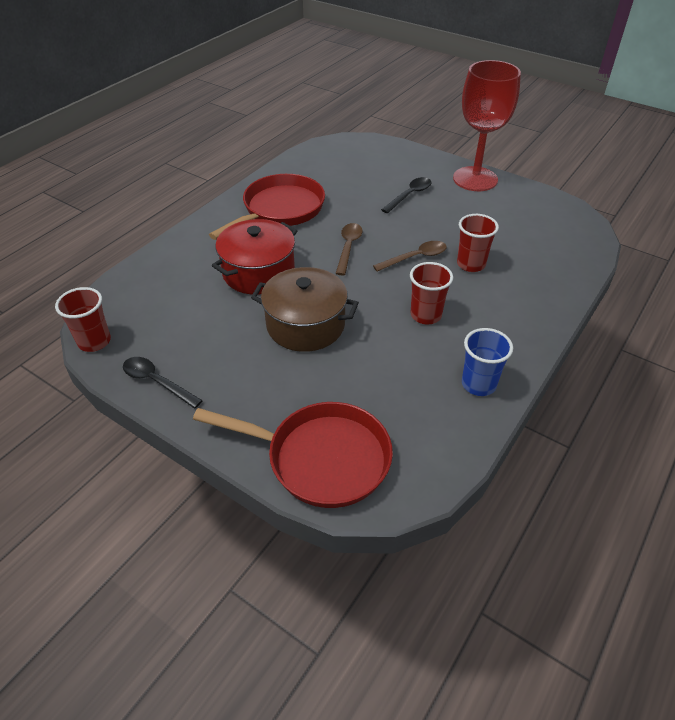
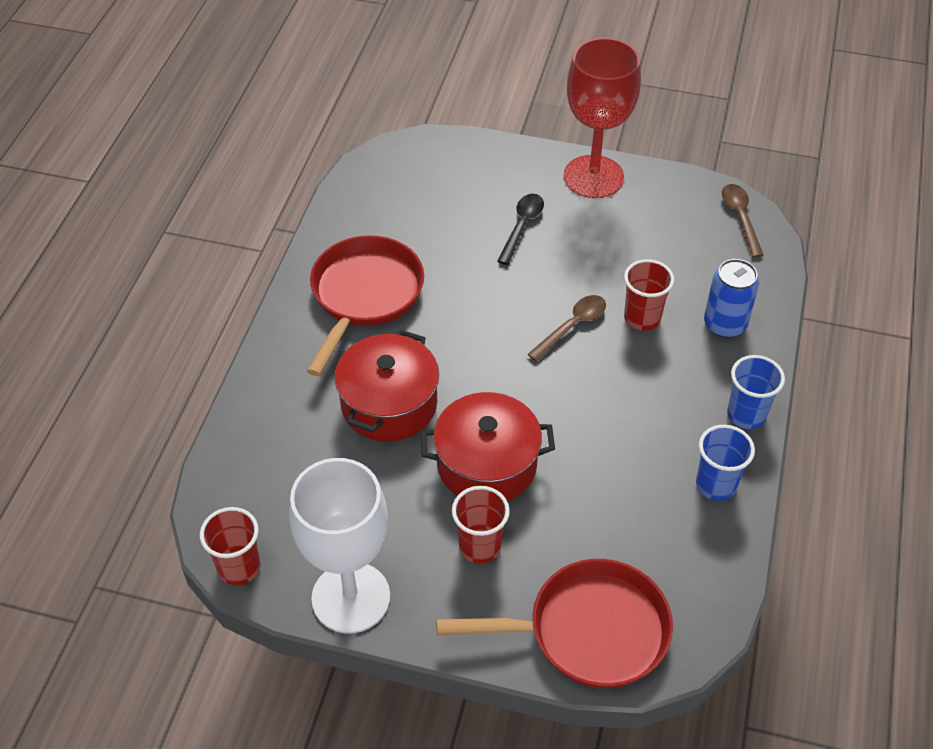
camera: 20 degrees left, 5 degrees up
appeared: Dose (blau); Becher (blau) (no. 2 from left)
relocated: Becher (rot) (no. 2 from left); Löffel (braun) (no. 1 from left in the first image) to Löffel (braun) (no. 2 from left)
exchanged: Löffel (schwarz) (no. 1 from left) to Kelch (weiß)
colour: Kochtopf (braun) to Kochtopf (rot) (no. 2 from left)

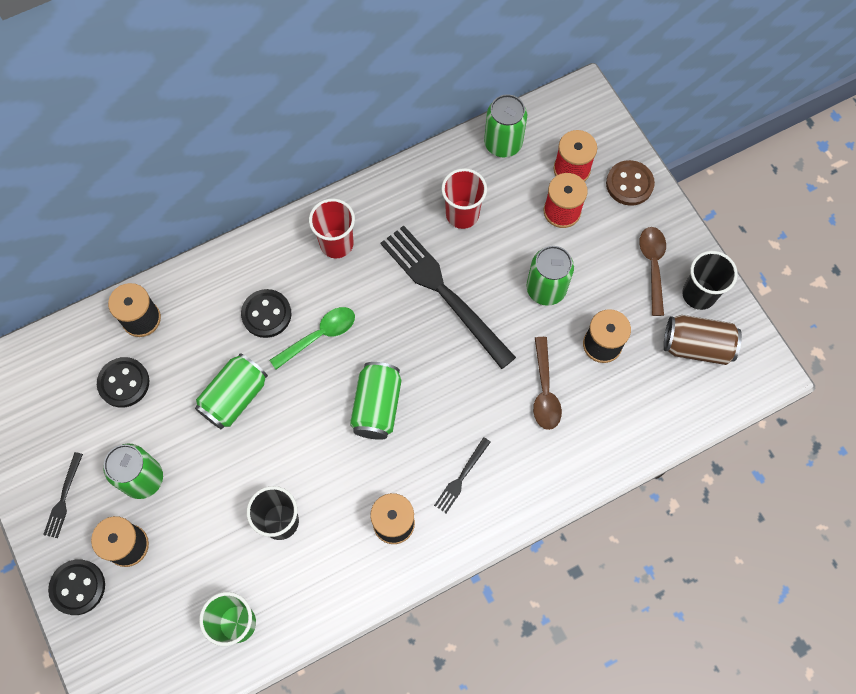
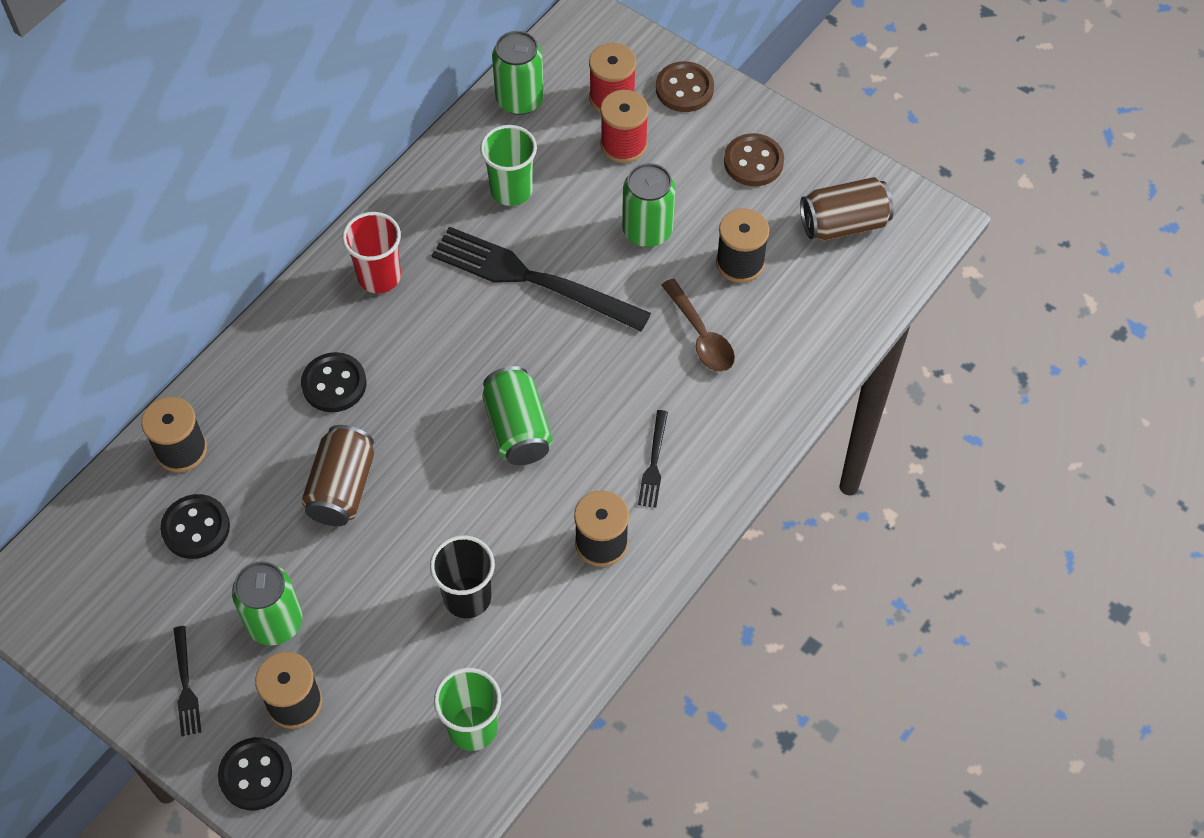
camera: 25 degrees left, 10 degrees down
missing: Löffel (grün); Becher (schwarz) (no. 2 from left)
exchanged: Löffel (braun) (no. 2 from left) to Knopf (braun) (no. 2 from left)
colour: Dose (grün) (no. 2 from left) to Dose (braun) (no. 1 from left); Becher (rot) (no. 2 from left) to Becher (grün) (no. 2 from left)

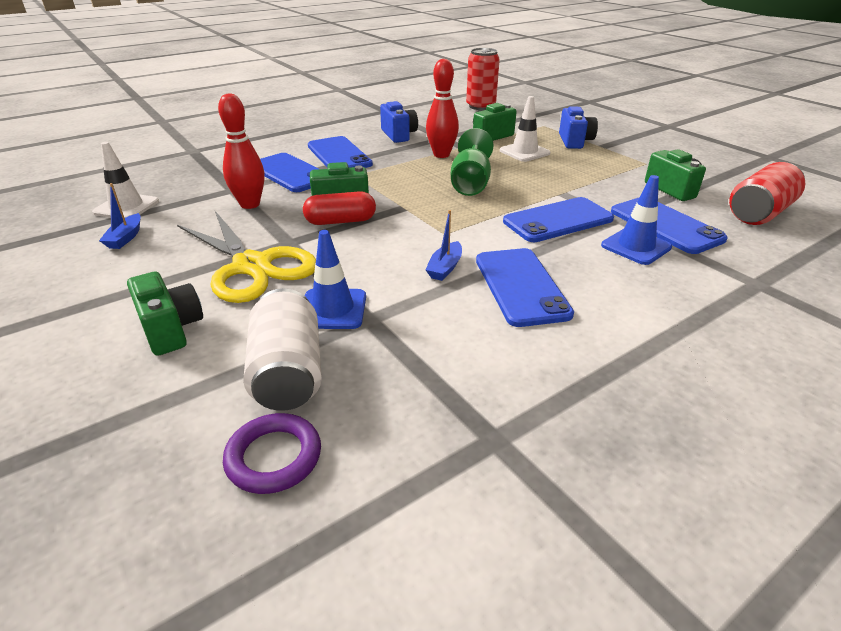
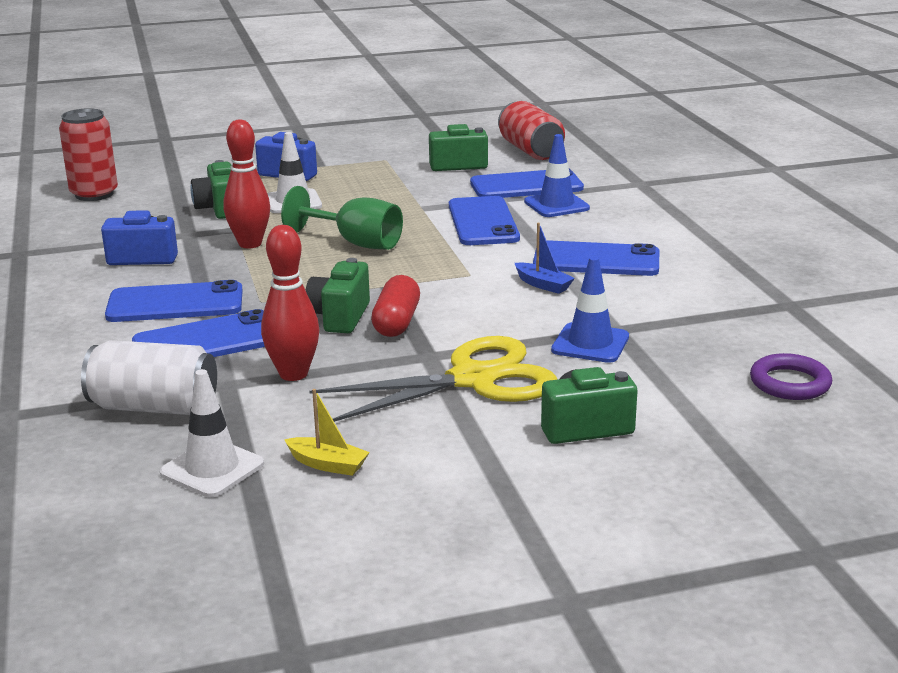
camera: 70 degrees left, 10 degrees down
relocated: Dose (weiß)
colour: Boot (blau) (no. 1 from left) to Boot (gelb)

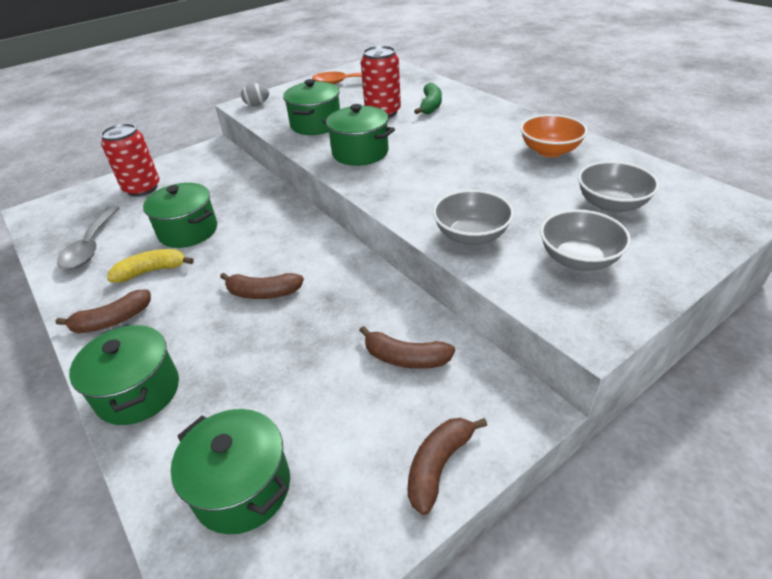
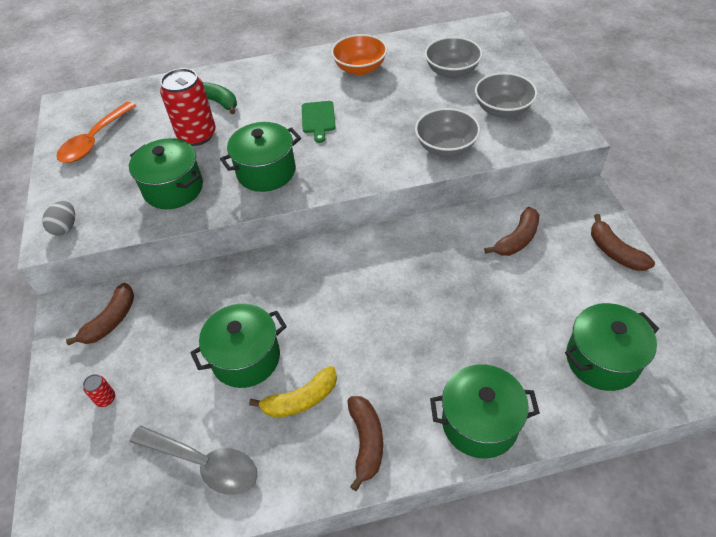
camera: 65 degrees left, 10 degrees up
appeared: Schneidebrett (grün)
relocated: Banane (braun) (no. 2 from left in the first image) to Banane (braun) (no. 1 from left)
spun: Banane (gelb) 120 degrees counterclockwise
size: Dose (rot) (no. 1 from left) x0.41

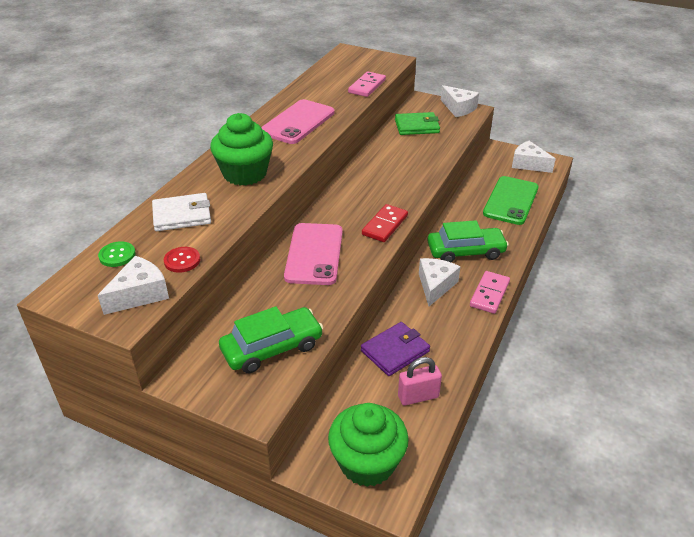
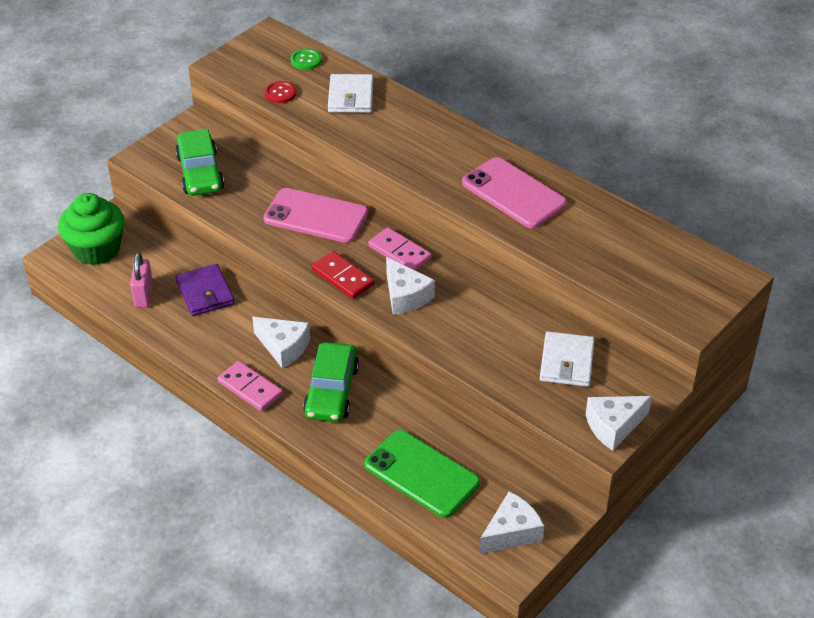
camera: 105 degrees right, 5 degrees up
missing: Muffin (grün) (no. 1 from left)
relocated: Dominostein (rosa) (no. 1 from left in the first image) to Dominostein (rosa) (no. 2 from left); Käse (weiß) (no. 1 from left in the first image) to Käse (weiß) (no. 2 from left)
colour: Geldbörse (grün) to Geldbörse (weiß) (no. 2 from left)

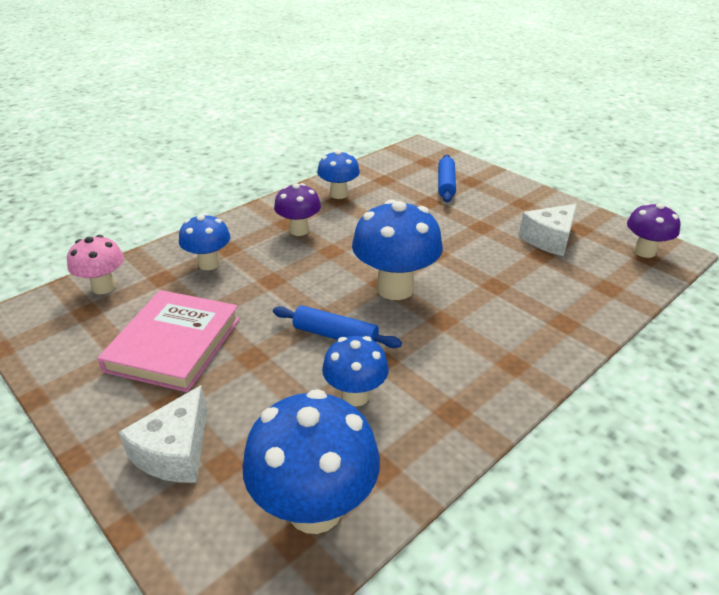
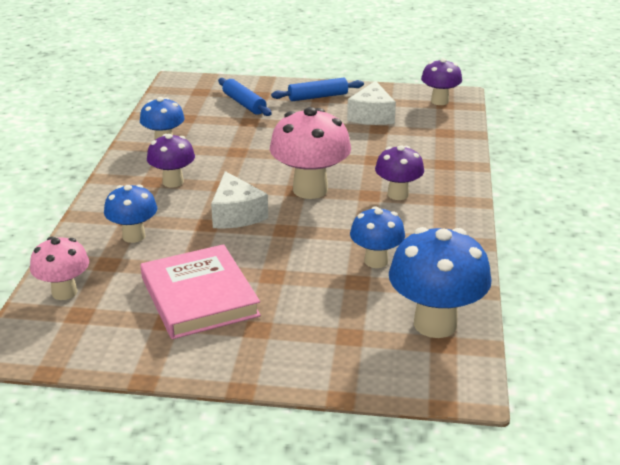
camera: 40 degrees left, 5 degrees down
appeared: Pilz (lila) (no. 2 from left)
relocated: Käse (weiß) (no. 1 from left); Nudelholz (blau) (no. 1 from left in the first image) to Nudelholz (blau) (no. 2 from left)
colour: Pilz (blau) (no. 5 from left) to Pilz (rosa) (no. 2 from left)

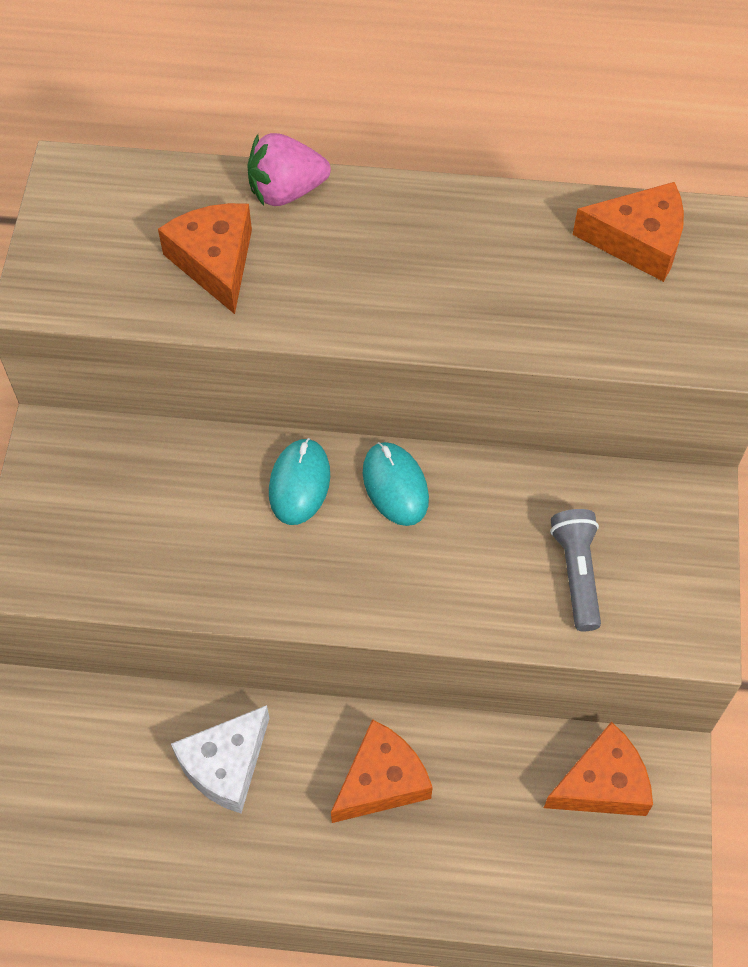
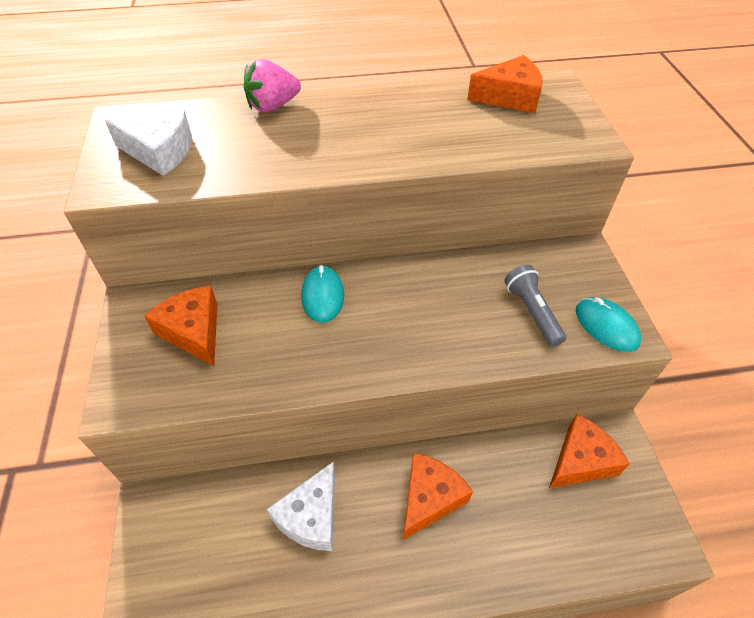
camera: 15 degrees left, 10 degrees down
appeared: Käse (weiß) (no. 1 from left)
relocated: Käse (orange) (no. 1 from left); Computermaus (türkis) (no. 2 from left)

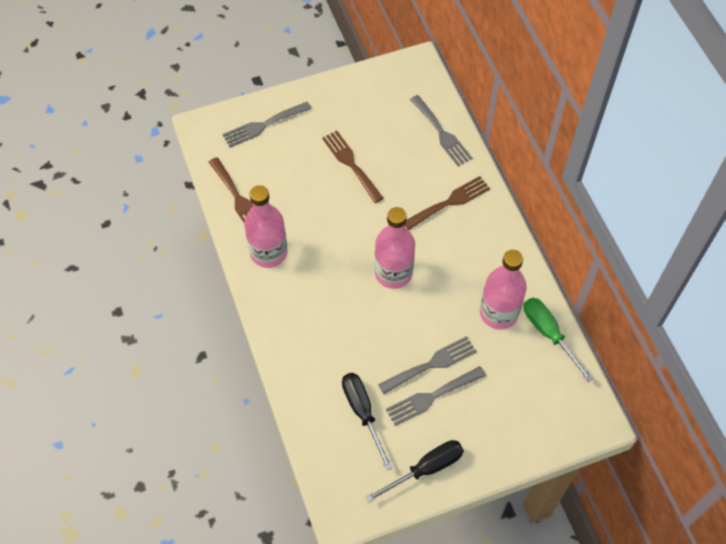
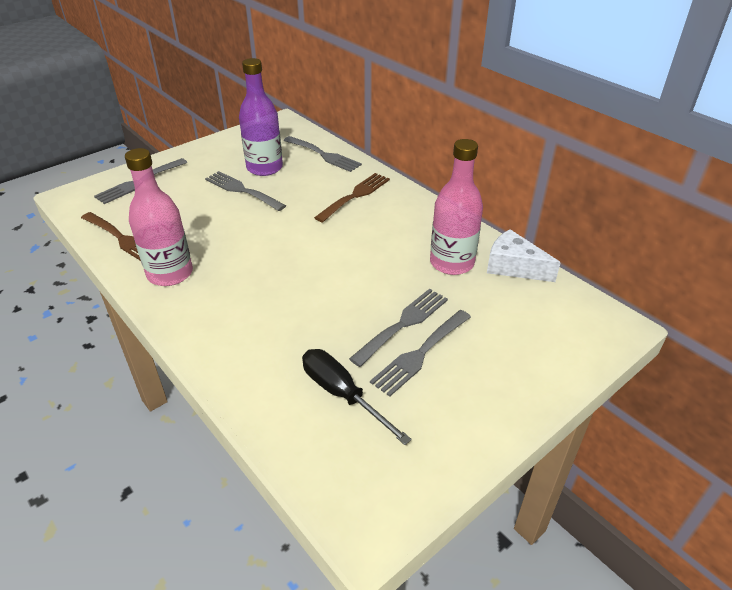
camera: 20 degrees left, 20 degrees down
missing: Schraubenzieher (schwarz) (no. 2 from left); Flasche (rosa) (no. 2 from left)
appeared: Flasche (lila)
exchanged: Schraubenzieher (grün) to Käse (weiß)
colour: Gabel (braun) (no. 2 from left) to Gabel (grau) (no. 2 from left)

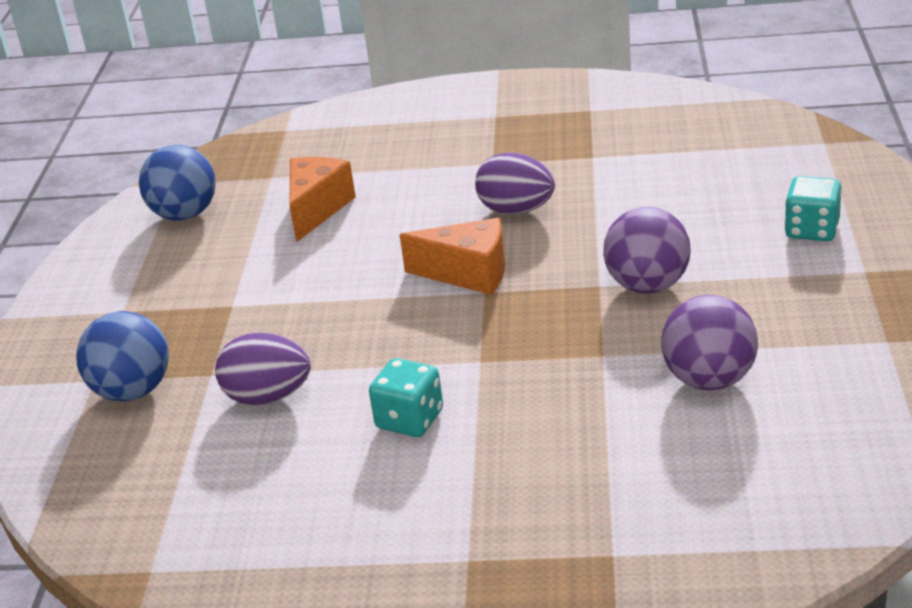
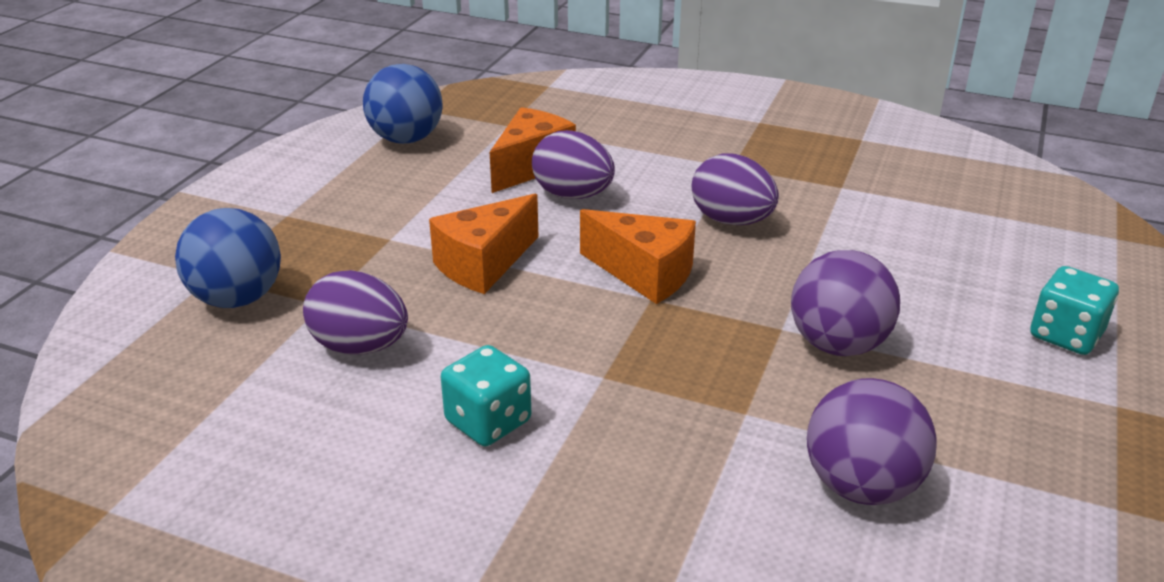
camera: 15 degrees right, 0 degrees up
appeared: Käse (orange) (no. 1 from left); Ei (lila) (no. 2 from left)

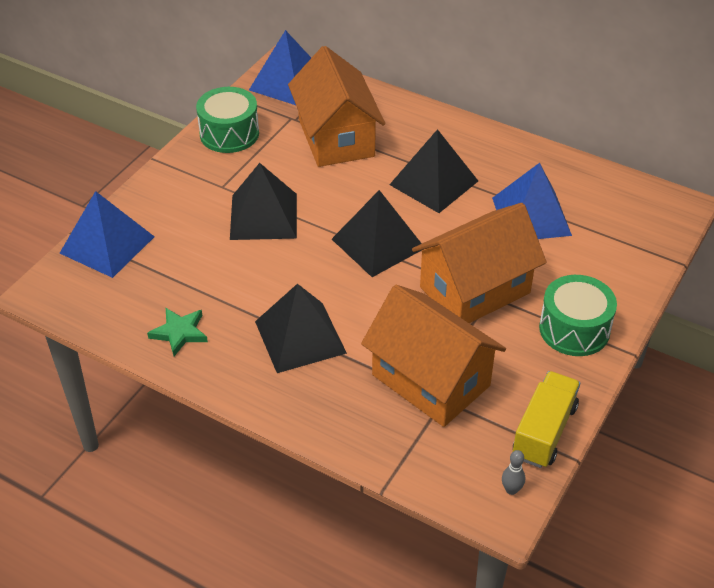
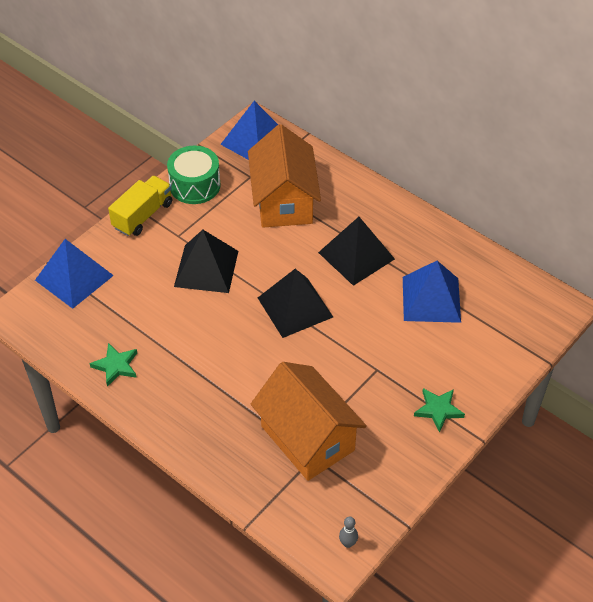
camera: 10 degrees right, 5 degrees up
missing: Pyramide (schwarz) (no. 2 from left); Haus (orange) (no. 3 from left)
relocated: Lastwagen (gelb)
exchanged: Trommel (grün) (no. 2 from left) to Stern (grün) (no. 2 from left)

